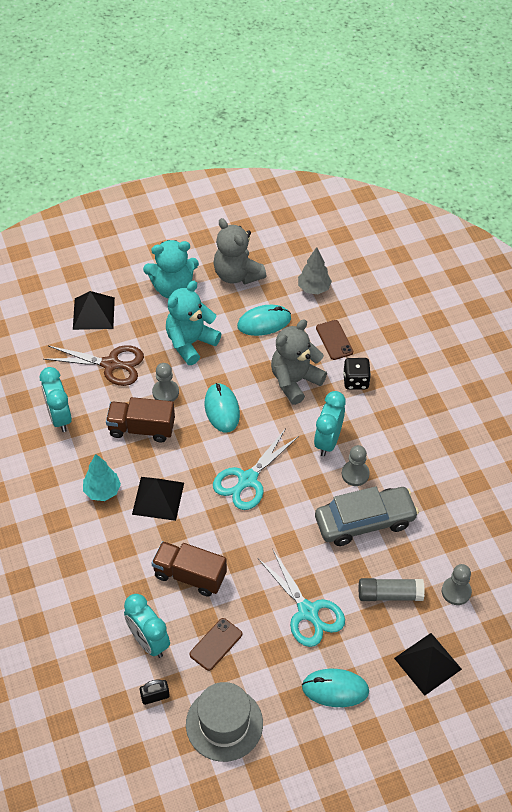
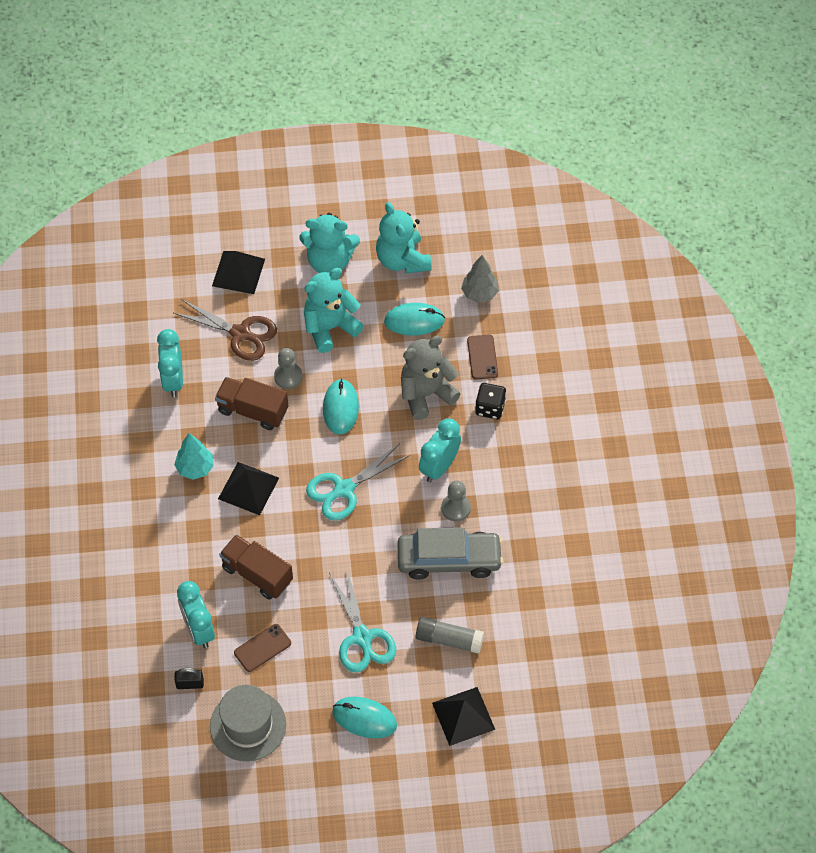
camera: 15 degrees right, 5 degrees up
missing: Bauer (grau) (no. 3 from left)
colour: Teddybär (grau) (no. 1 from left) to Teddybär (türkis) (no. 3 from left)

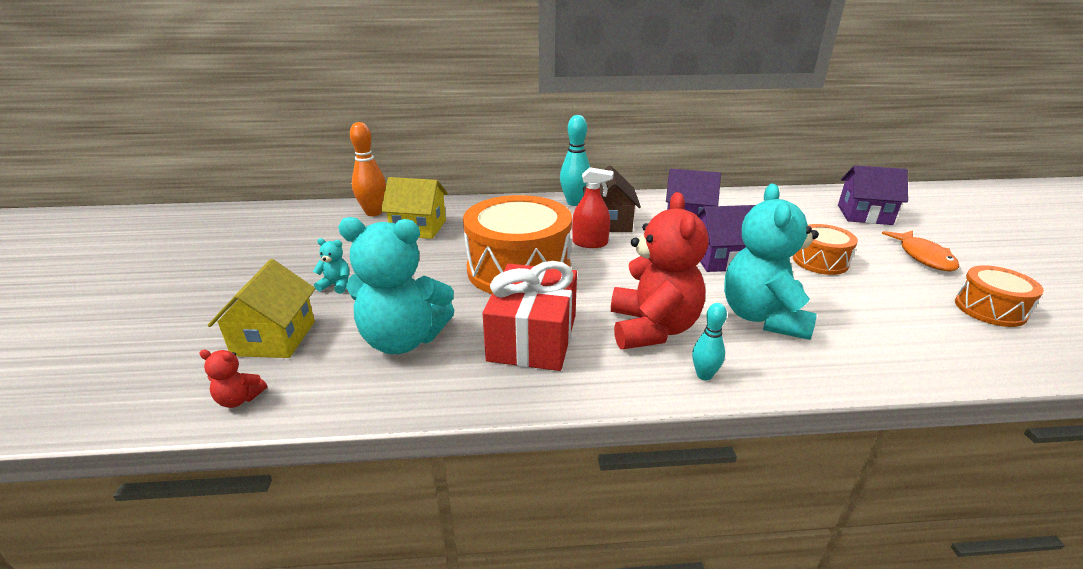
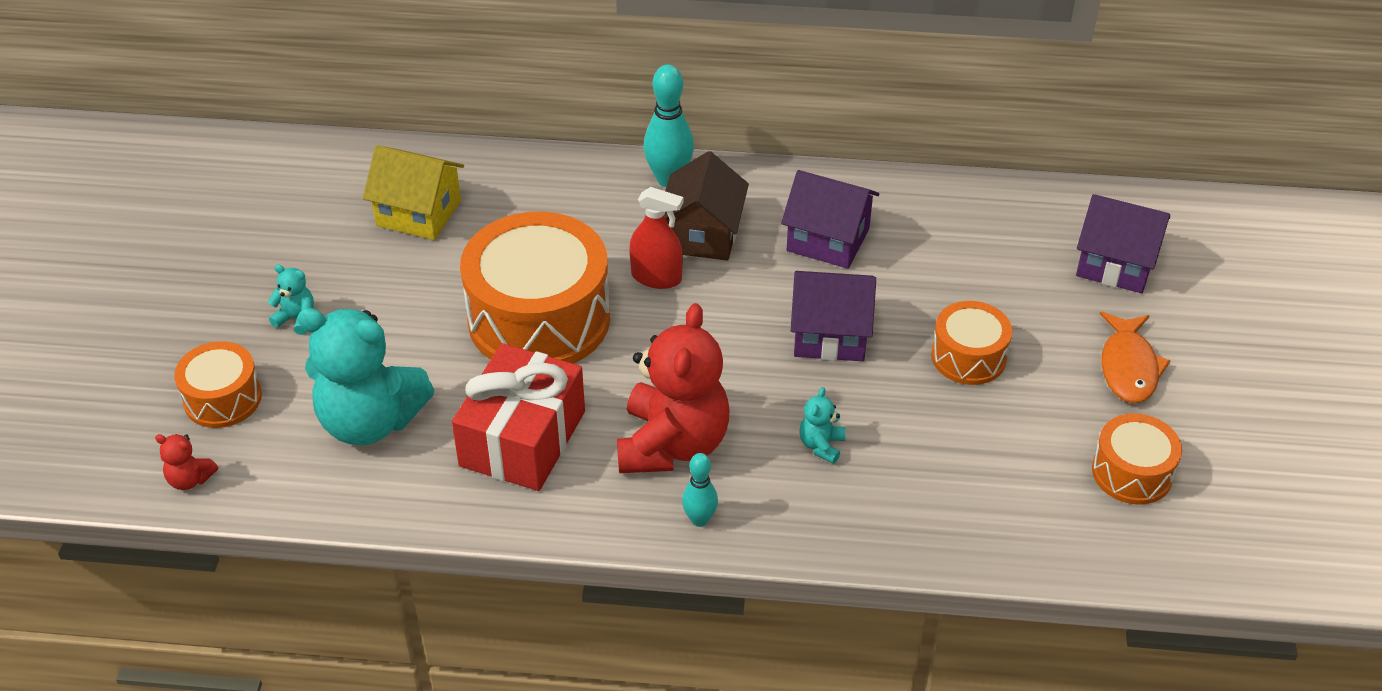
camera: 10 degrees right, 15 degrees up
missing: Bowlingkegel (orange)
exchanged: Haus (gelb) (no. 1 from left) to Trommel (orange) (no. 1 from left)
size: Teddybär (türkis) (no. 3 from left) x0.41

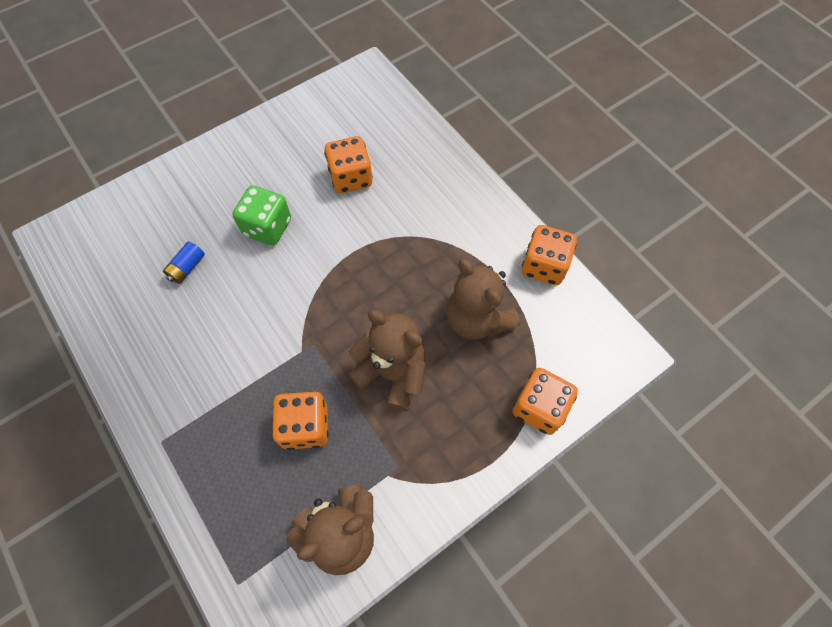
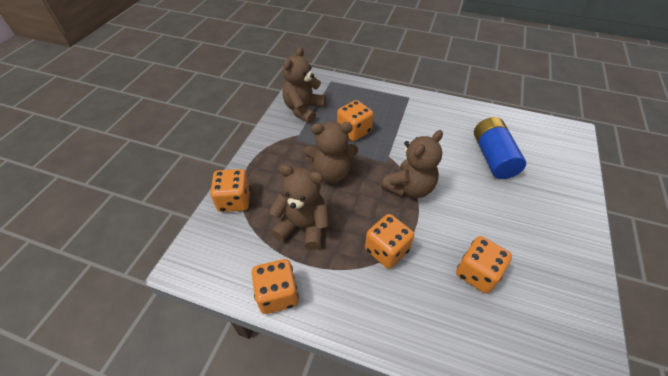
camera: 145 degrees right, 15 degrees down
missing: Spielwürfel (grün)
appeared: Spielwürfel (orange) (no. 4 from left); Teddybär (braun) (no. 4 from left)
size: Batterie (blau) x2.13

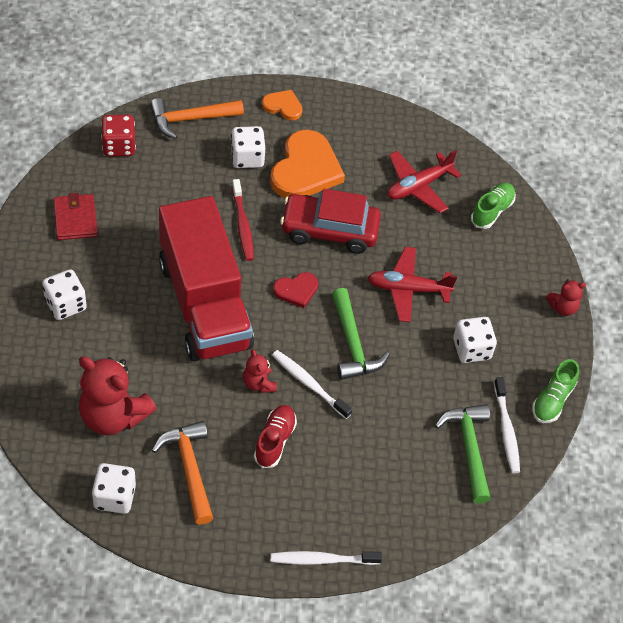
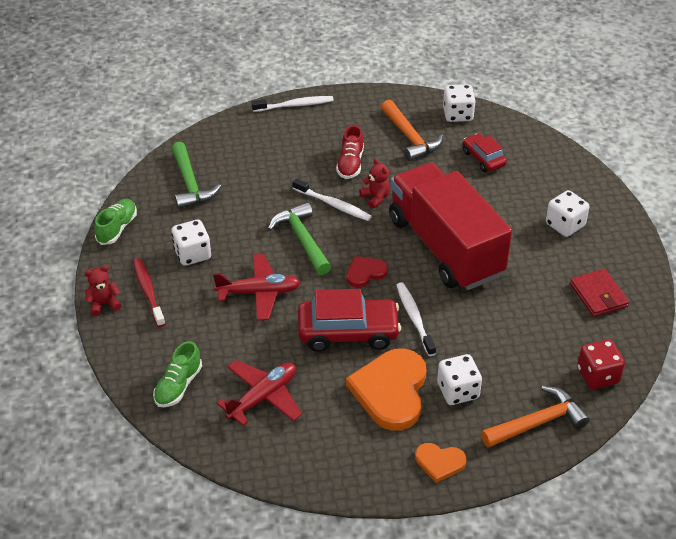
camera: 175 degrees right, 10 degrees down
relocated: Zahnbürste (rot); Zahnbürste (weiß) (no. 3 from left)
exchanged: Teddybär (rot) (no. 1 from left) to Auto (rot) (no. 2 from left)

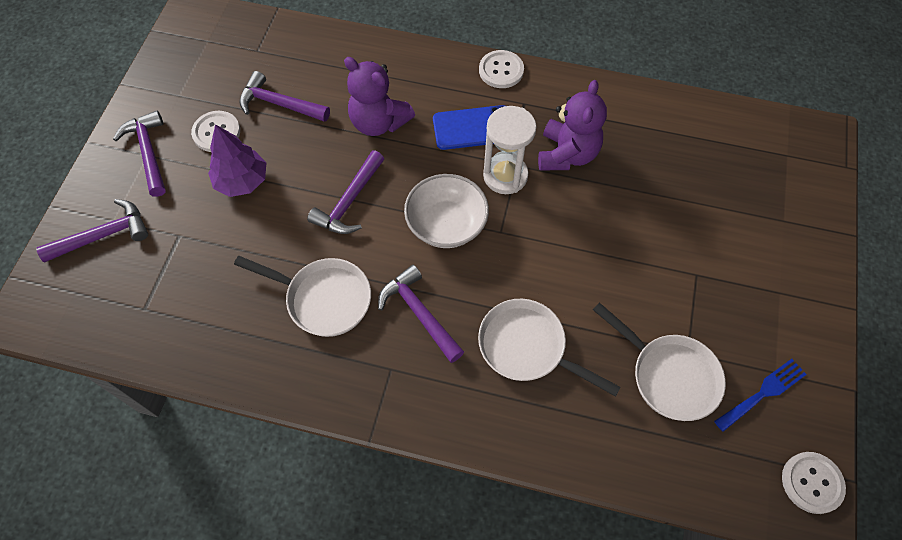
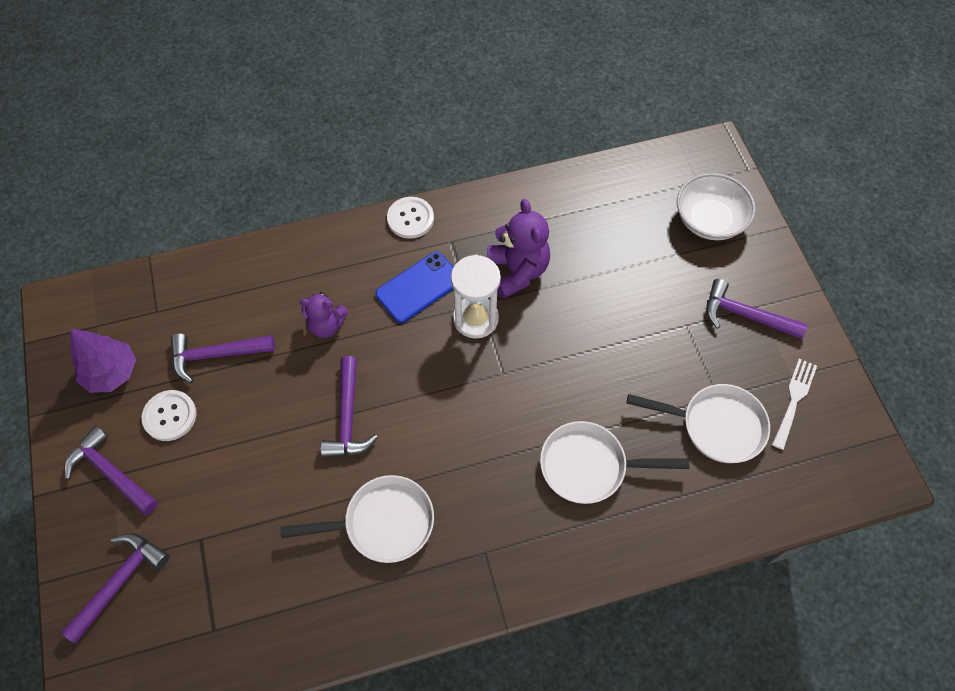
camera: 30 degrees left, 0 degrees up
missing: Knopf (weiß) (no. 3 from left)
relocated: Baum (lila); Schüssel (weiß); Hammer (lila) (no. 5 from left)
colour: Gabel (blau) to Gabel (weiß)
size: Teddybär (lila) (no. 1 from left) x0.65

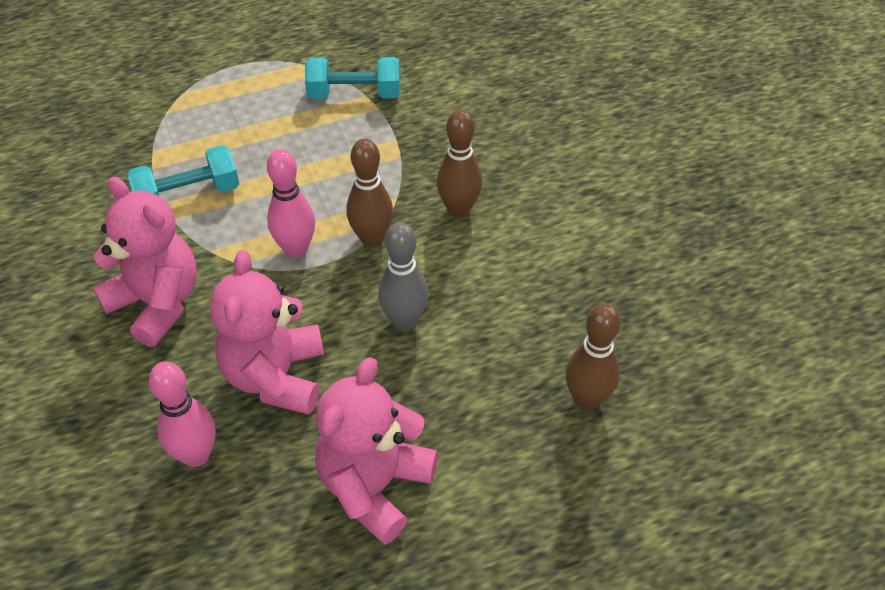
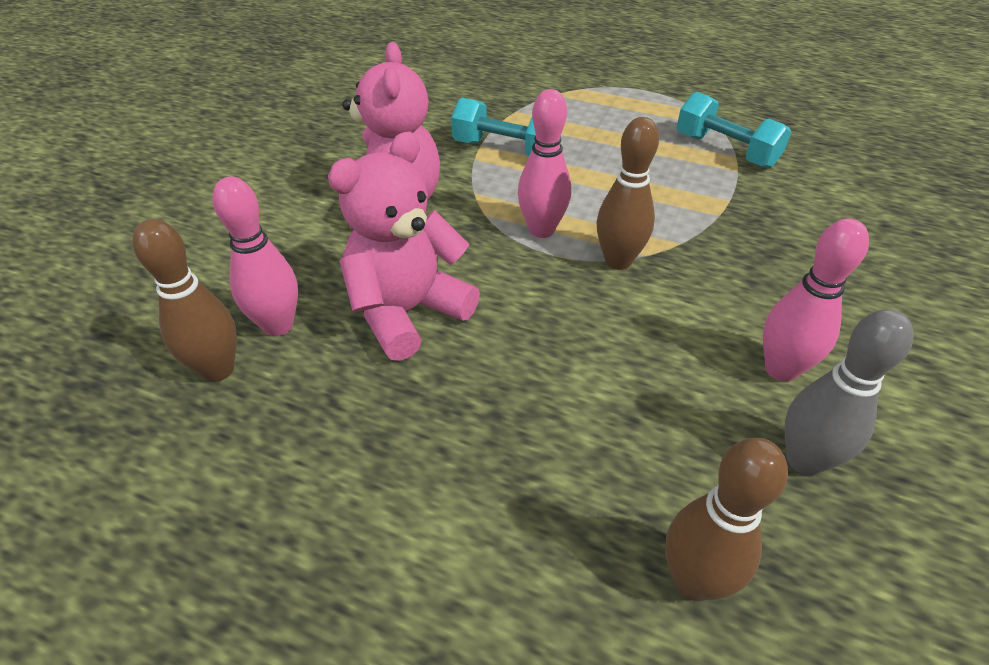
camera: 45 degrees right, 5 degrees down
missing: Teddybär (rosa) (no. 3 from left)
appeared: Bowlingkegel (rosa) (no. 3 from left)
relocated: Bowlingkegel (braun) (no. 2 from left in the first image) to Bowlingkegel (braun) (no. 1 from left); Bowlingkegel (grau)

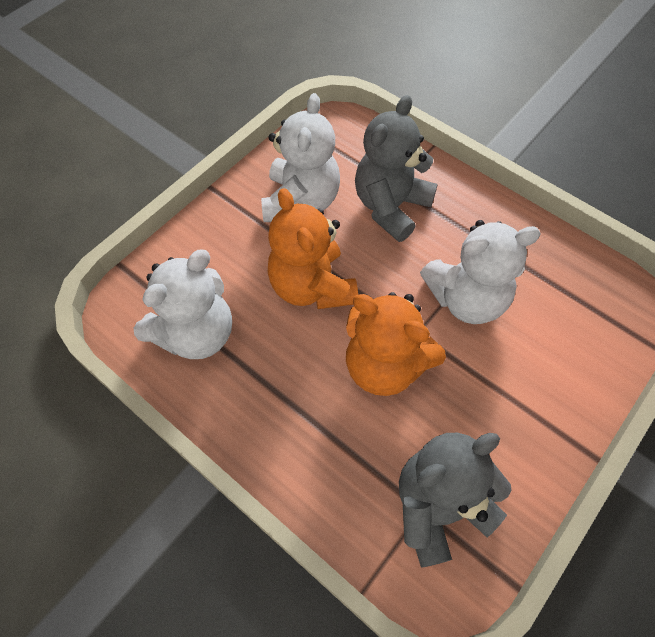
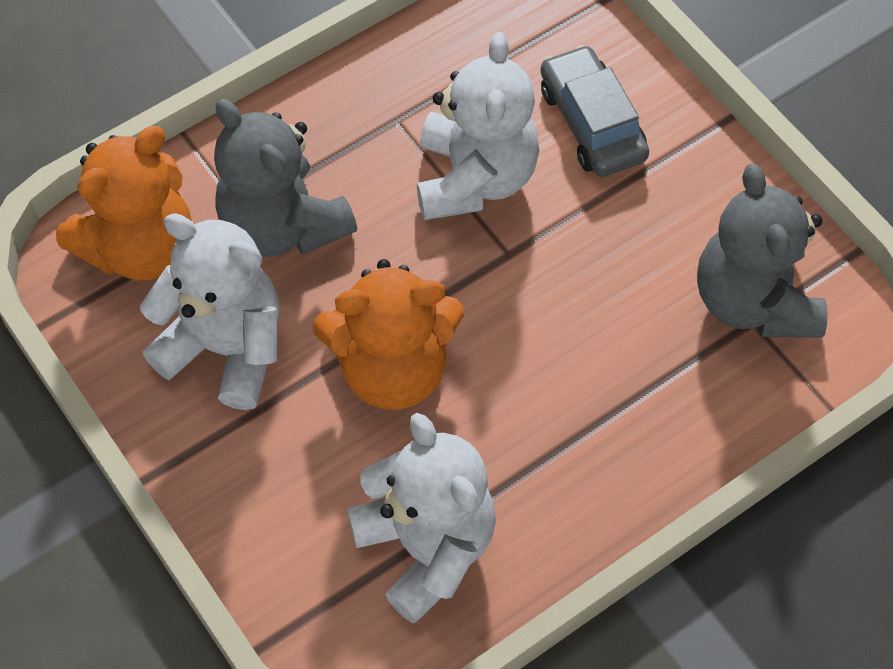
camera: 75 degrees left, 0 degrees up
appeared: Auto (grau)
relocated: Teddybär (orange) (no. 2 from left in the first image) to Teddybär (orange) (no. 1 from left)

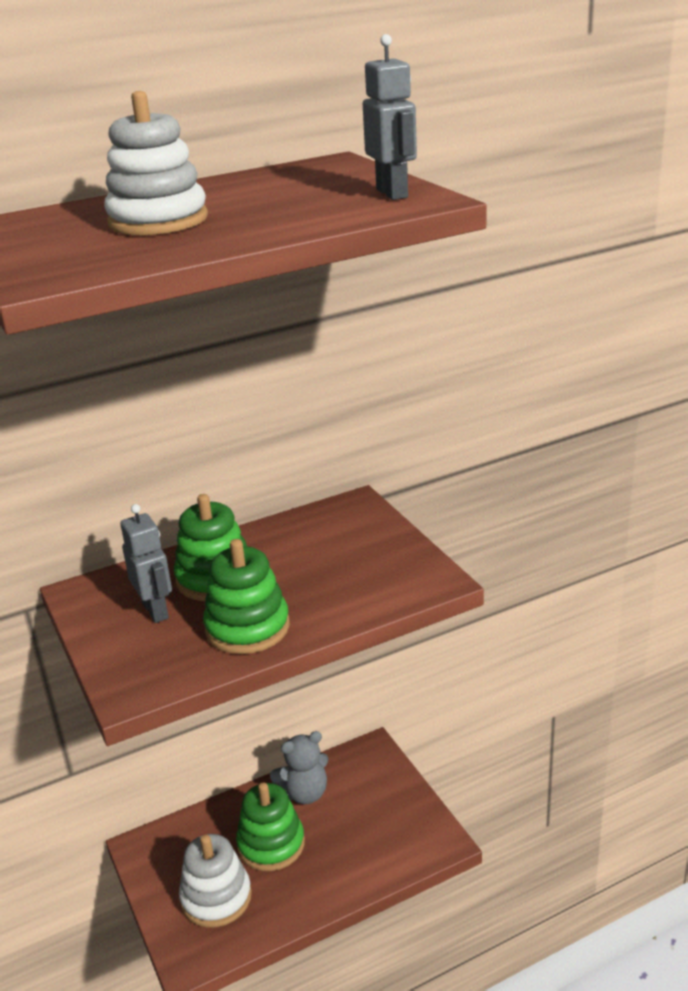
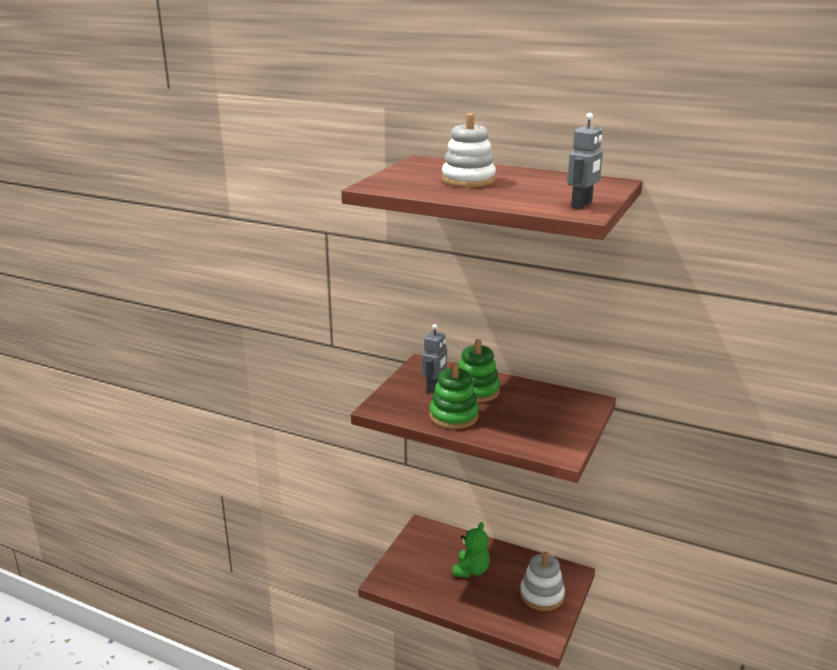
camera: 50 degrees right, 5 degrees down
missing: Teddybär (grau)
relocated: Stapelspielzeug (weiß) (no. 2 from left)
exchanged: Stapelspielzeug (grün) (no. 3 from left) to Teddybär (grün)

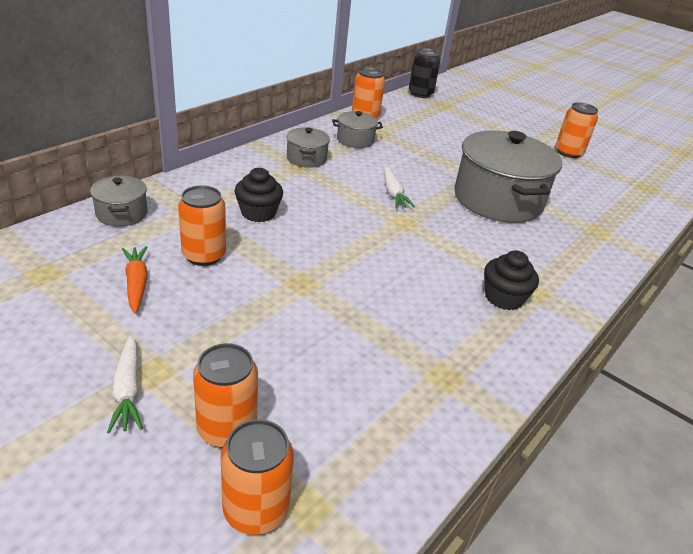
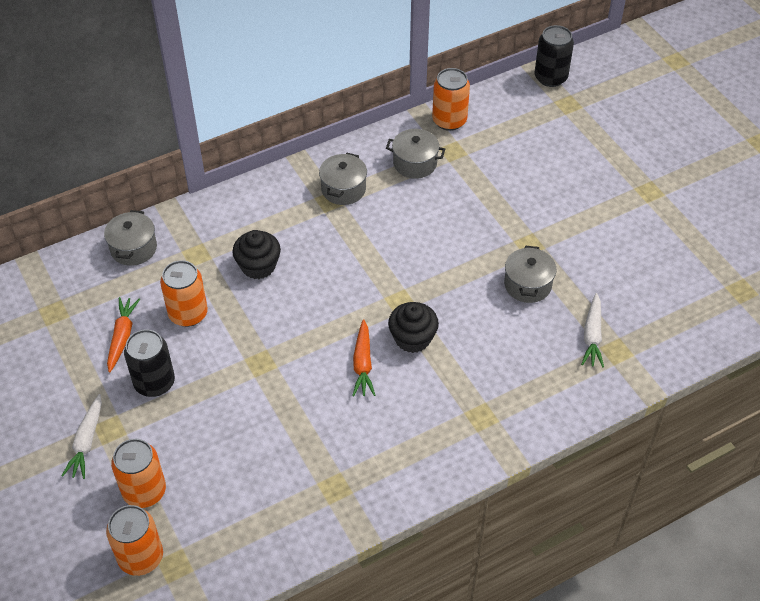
camera: 25 degrees right, 15 degrees up
missing: Dose (orange) (no. 5 from left)
appeared: Dose (schwarz) (no. 1 from left); Karotte (orange) (no. 2 from left)
relocated: Muffin (schwarz) (no. 2 from left); Karotte (weiß) (no. 2 from left)
size: Kochtopf (grau) (no. 4 from left) x0.47

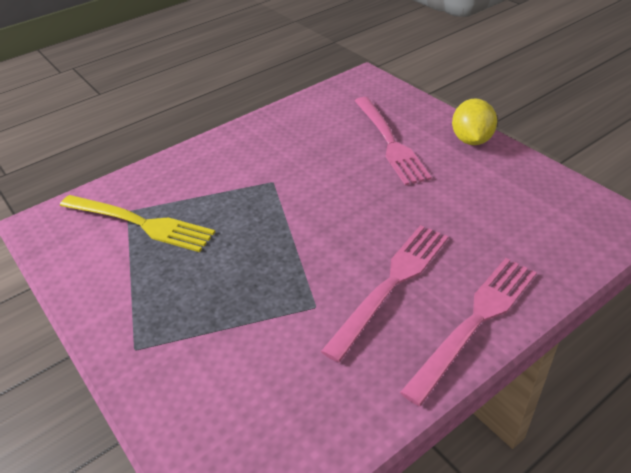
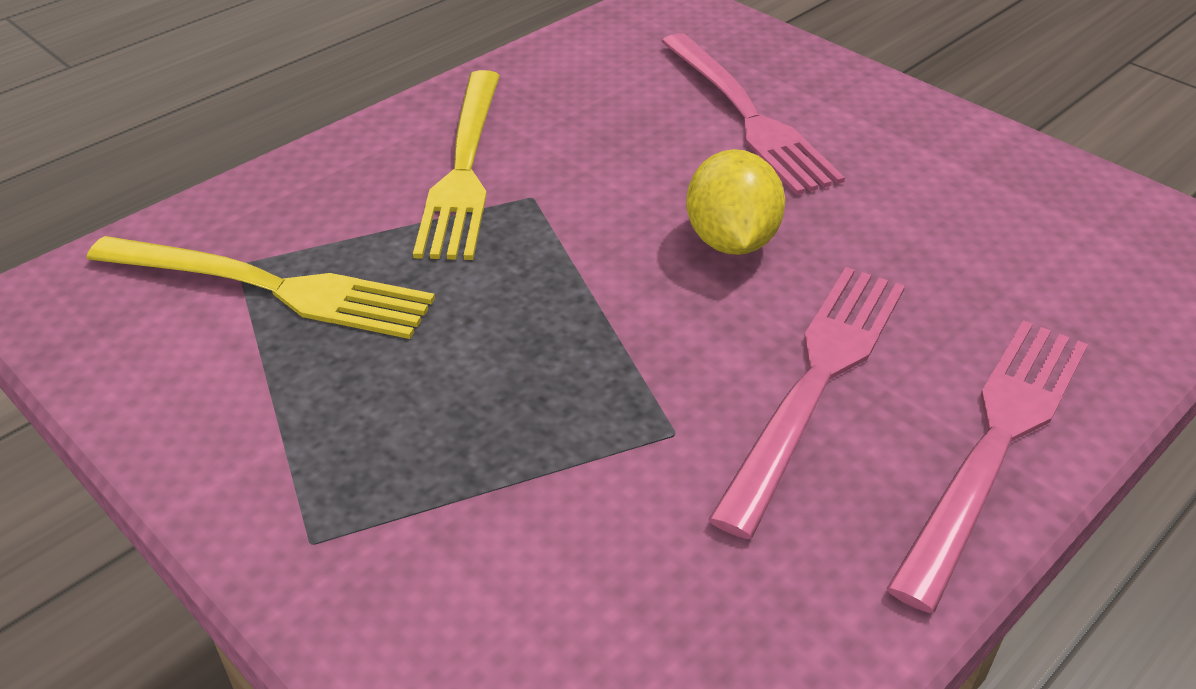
camera: 10 degrees left, 0 degrees up
appeared: Gabel (gelb) (no. 2 from left)
relocated: Zitrone (gelb)

